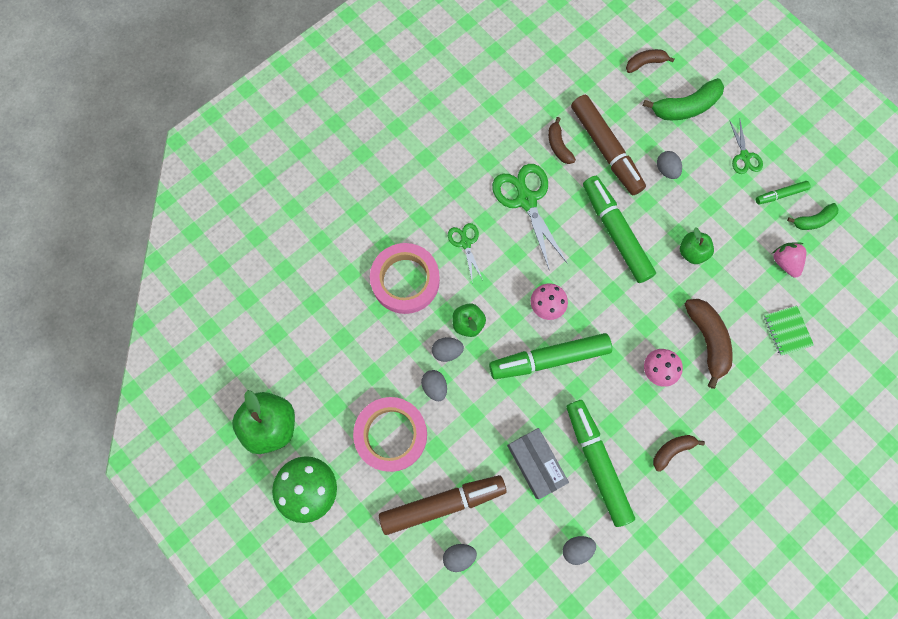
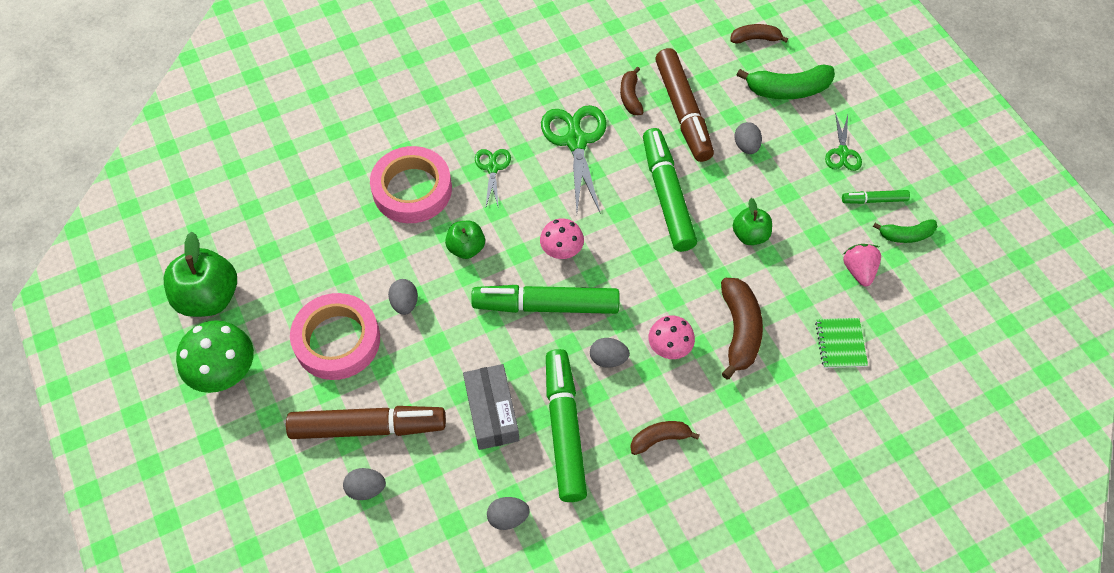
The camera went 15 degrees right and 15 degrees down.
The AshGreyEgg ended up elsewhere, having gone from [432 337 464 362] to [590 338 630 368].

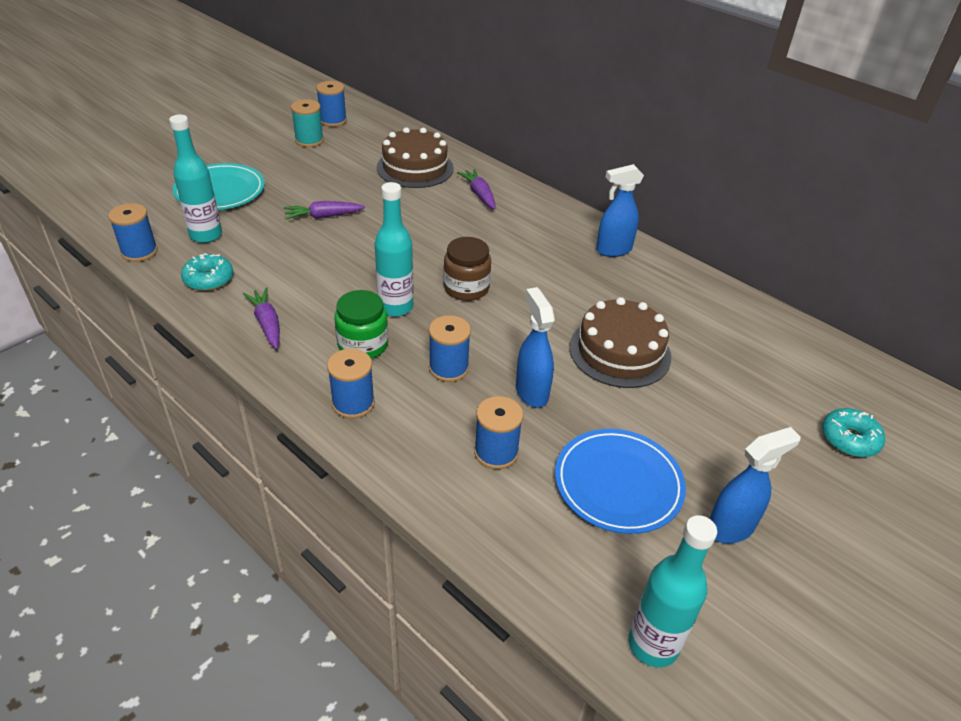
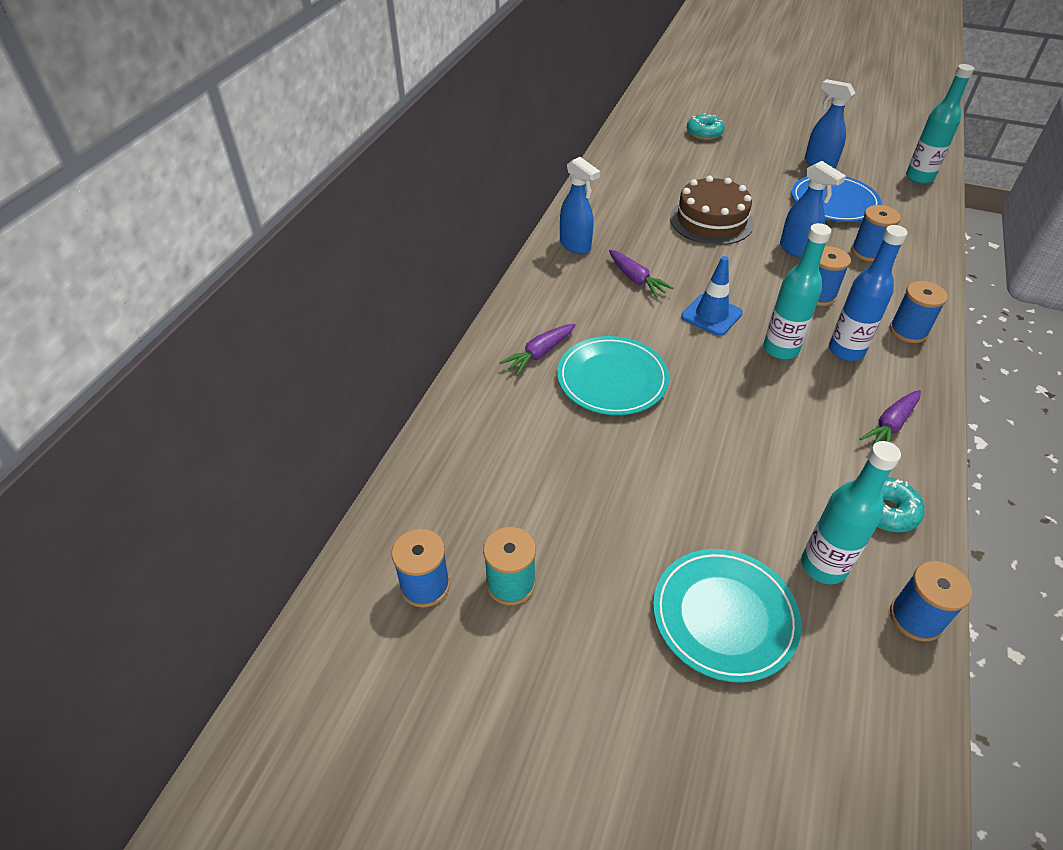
The camera went 110 degrees left and 5 degrees up.
The second view lost the RussetGateau at [377 127 454 188].
The second view gained the TurquoiseDinnerPlate at [557 336 669 415].
The VioletToyCarrot ended up elsewhere, having gone from [284 201 365 220] to [609 250 673 297].
Where the GreenJamJar stood at [334 290 388 359], the BlueDrinkBottle came to stand at [829 225 908 361].
Where the RussetJamJar stood at [443 237 491 301], the BlueTrafficCone came to stand at [681 256 743 336].
The BlueSprayCleaner at [516 287 555 408] ended up facing another way, 90 degrees counterclockwise from before.

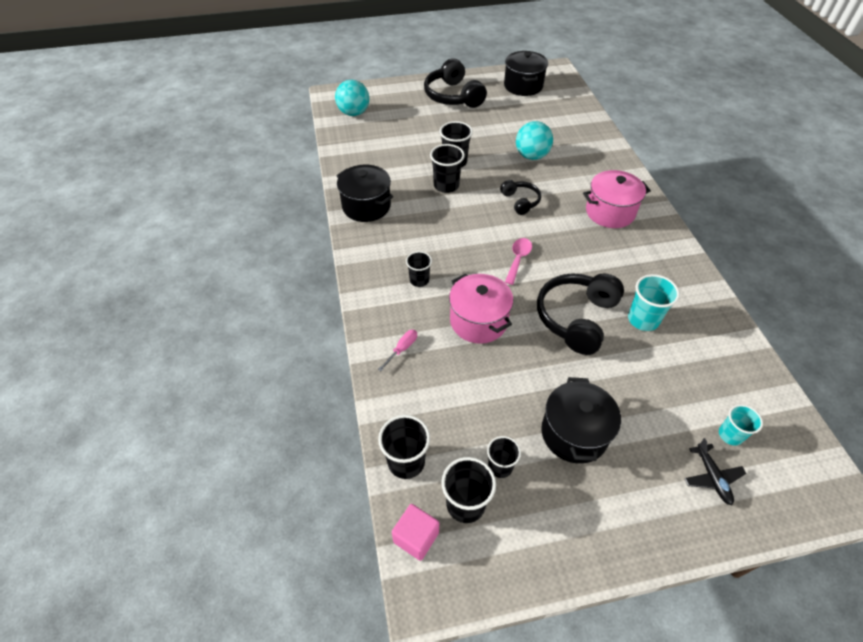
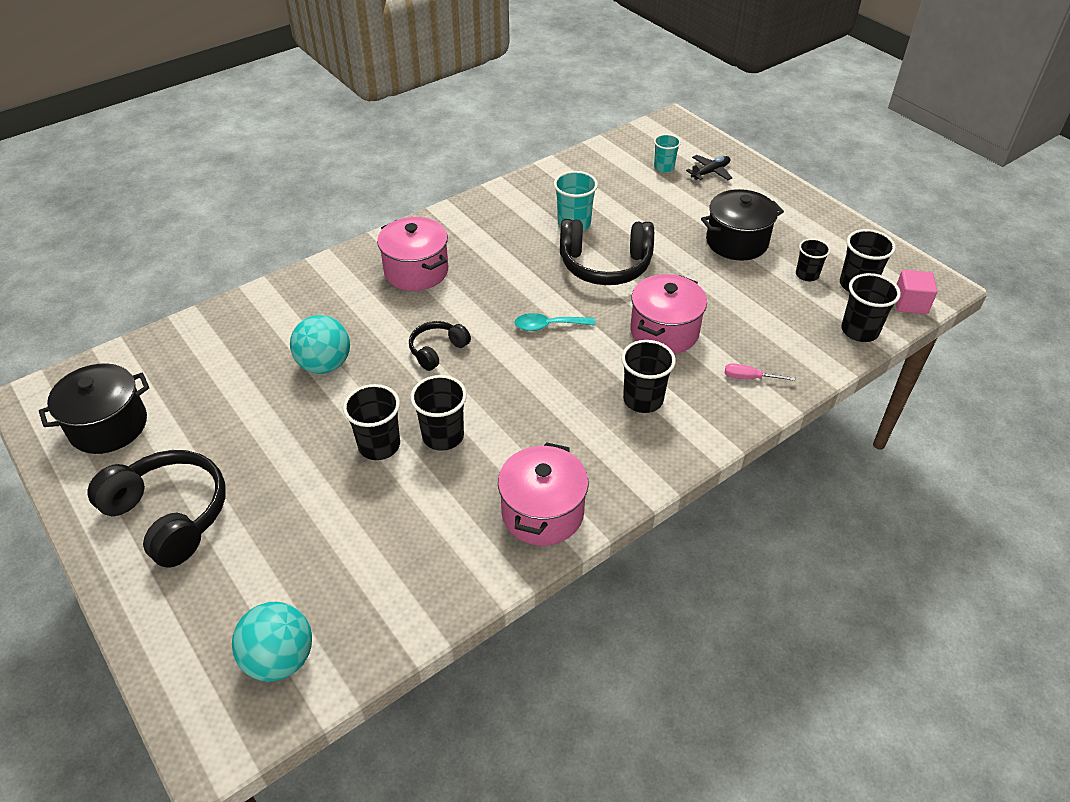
The camera went 115 degrees left and 5 degrees down.
What was the EbonyStockpot at [336 165 393 222] turned into the PinkStockpot at [498 442 589 546].
What was the PinkSpoon at [505 238 532 285] turned into the TurquoiseSpoon at [515 313 595 331].
The EbonyOverEarHeadphones at [424 58 487 108] ended up facing another way, 90 degrees counterclockwise from before.
The size of the EbonyBeaker at [406 251 432 287] changed by a factor of 1.51.

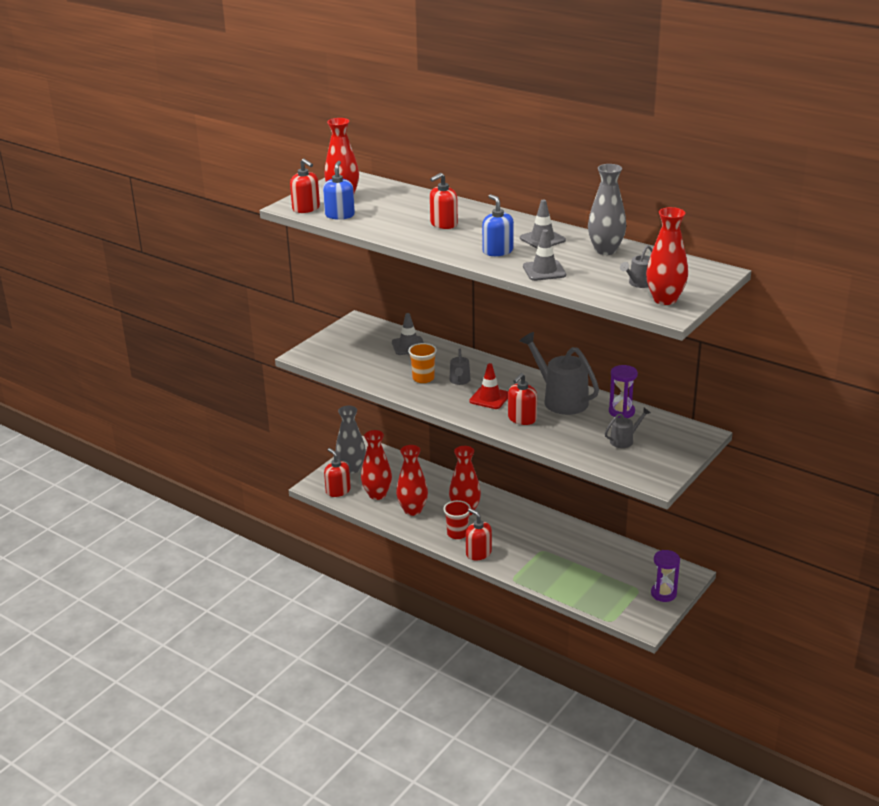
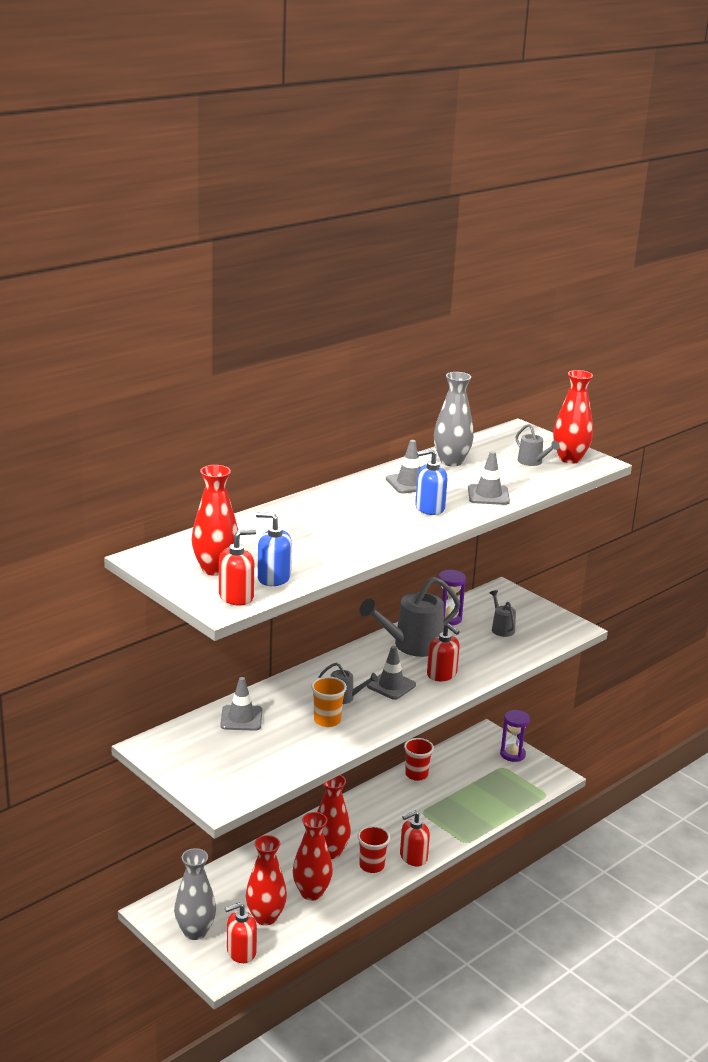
The camera went 80 degrees left and 5 degrees down.
The second view lost the CrimsonSoapPump at [430 173 458 229].
The second view gained the CrimsonBeaker at [404 738 434 781].
What was the CrimsonTrafficCone at [469 363 508 409] turned into the AshGreyTrafficCone at [367 646 416 700].

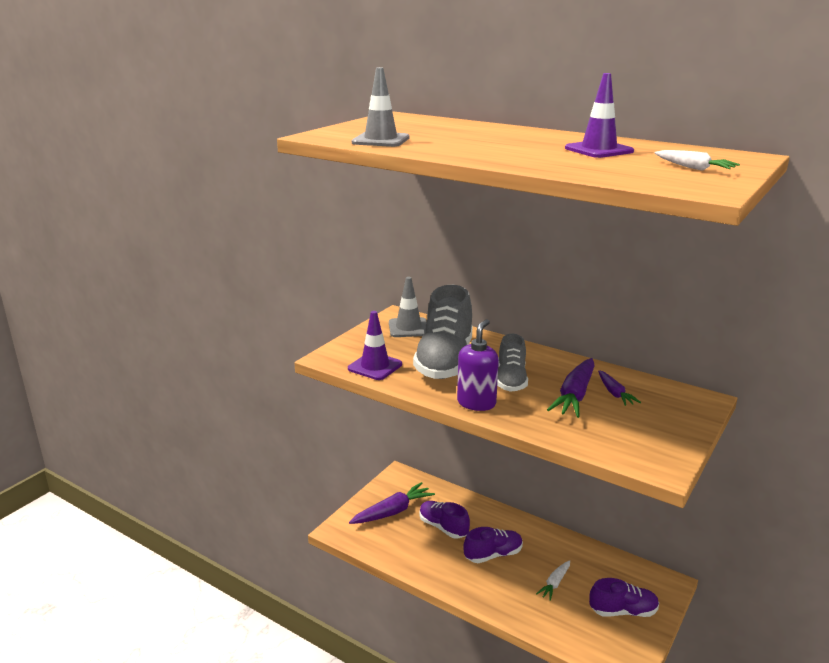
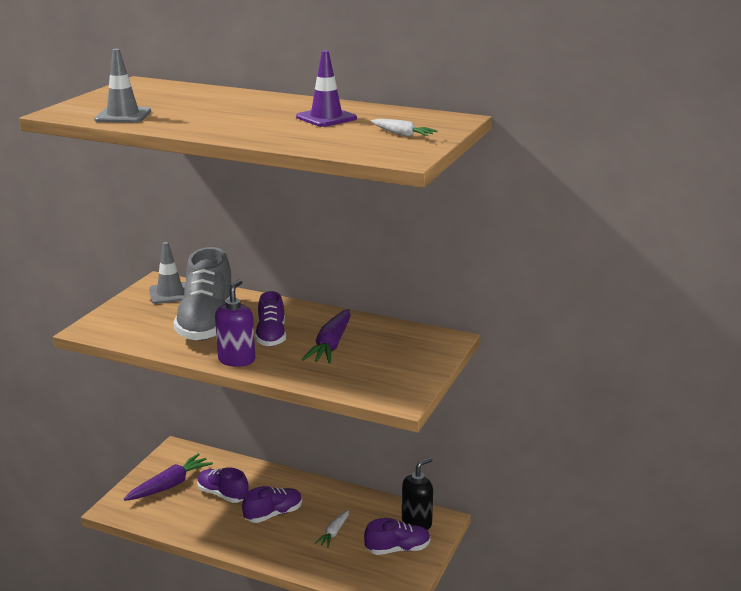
The camera went 10 degrees left and 0 degrees up.
The second view lost the VioletTrafficCone at [348 311 402 380].
The second view lost the VioletToyCarrot at [598 370 641 406].
The second view gained the EbonySoapPump at [402 457 433 530].
What was the AshGreyShoe at [497 334 528 392] turned into the VioletShoe at [255 291 286 346].

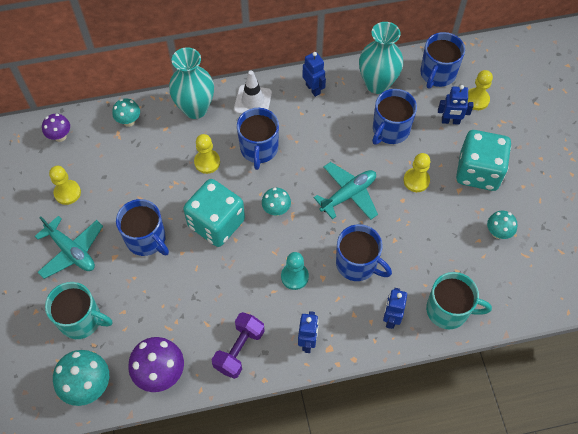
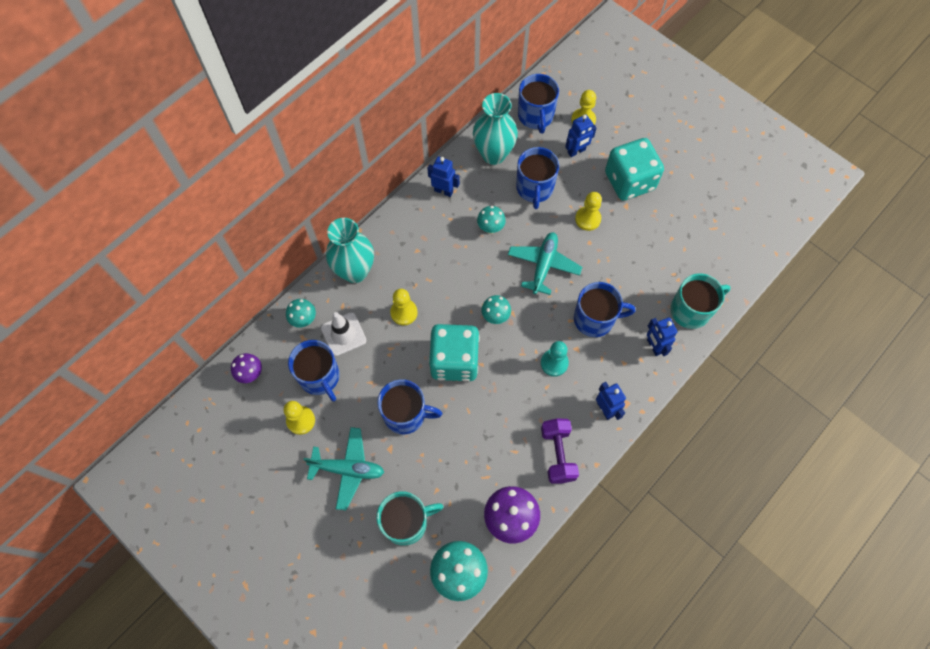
The camera went 35 degrees left and 5 degrees up.
The PureWhiteTrafficCone ended up elsewhere, having gone from [234 70 272 114] to [321 312 366 356].
The BlueMug ended up elsewhere, having gone from [237 108 279 170] to [288 340 340 402].
The TurquoiseToadstool ended up elsewhere, having gone from [487 211 518 239] to [477 206 506 234].

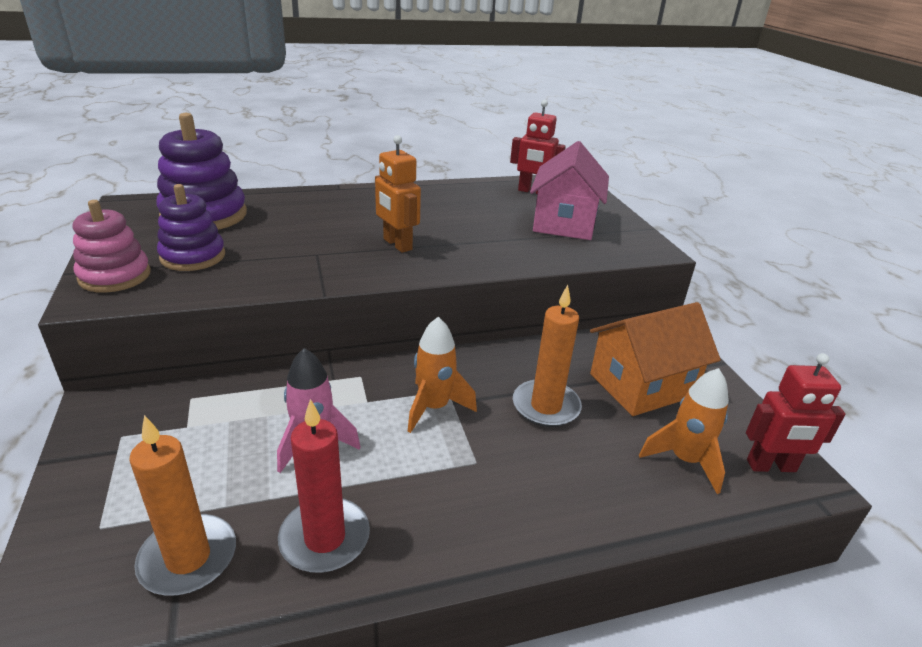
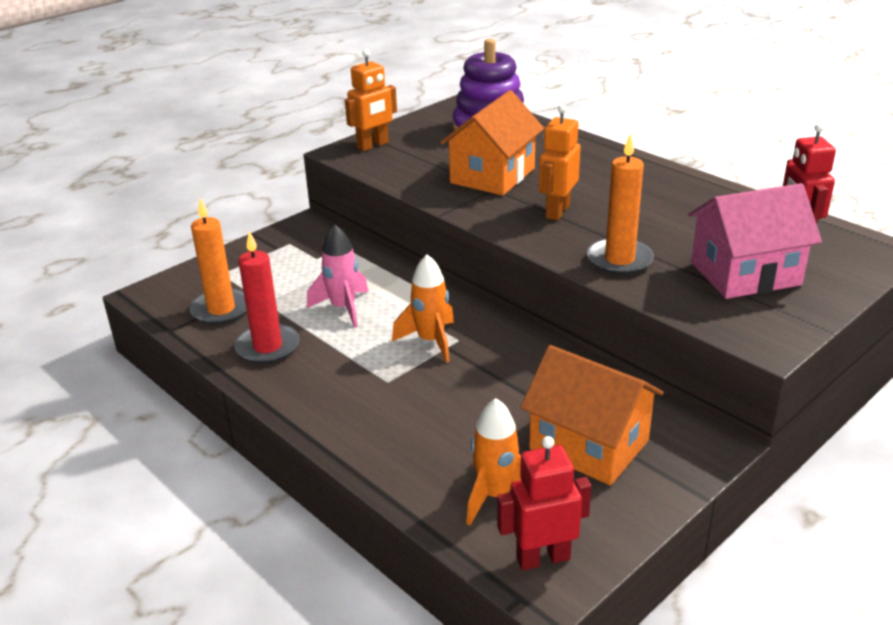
The camera went 65 degrees right and 0 degrees up.
The second view lost the VioletRingStacker at [157 184 225 271].
The second view gained the OrangeHouse at [440 90 544 196].
The OrangeCandle ended up elsewhere, having gone from [513 285 582 427] to [587 133 654 275].
Where the PinkRingStacker stood at [73 200 151 293], the OrangeRobot came to stand at [345 49 397 151].
The CrimsonRobot at [746 353 846 472] ended up facing another way, 105 degrees clockwise from before.

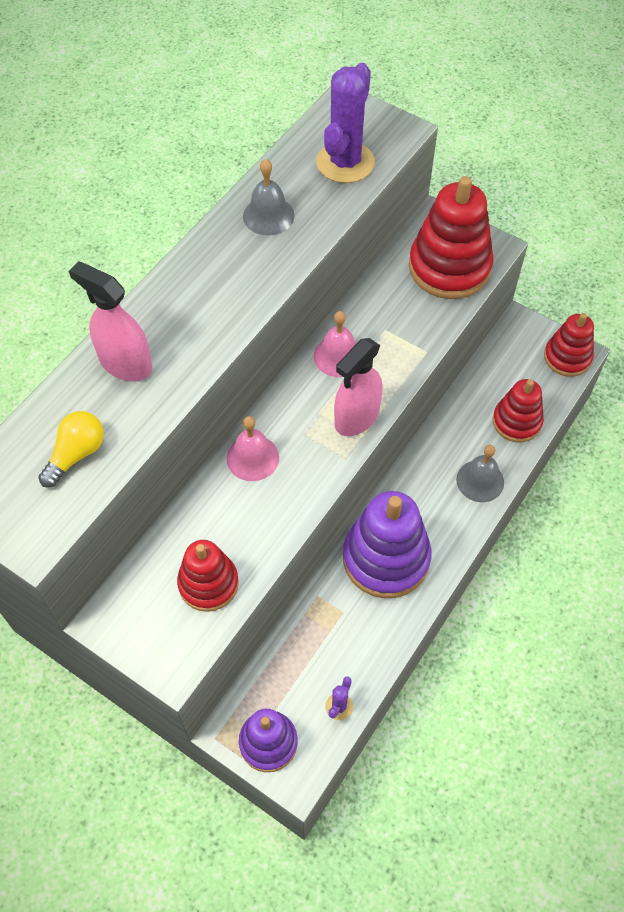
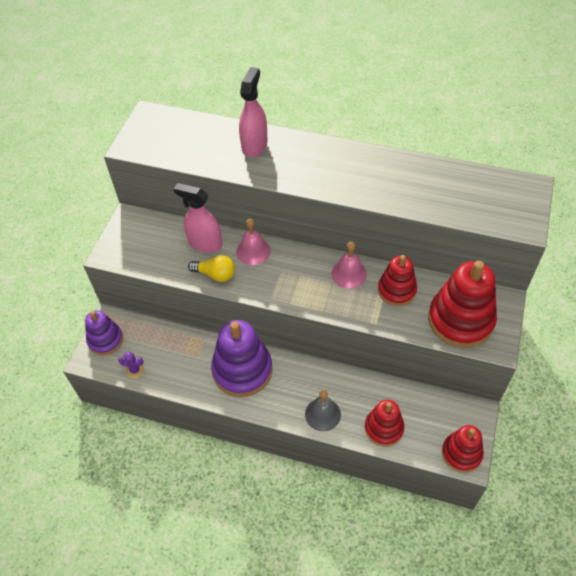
The camera went 75 degrees right and 5 degrees down.
The second view lost the AshGreyHandBell at [243 159 295 235].
The second view lost the VioletSaguaroCactus at [316 63 375 183].
The GoldenLightBulb ended up elsewhere, having gone from [38 411 104 488] to [188 255 235 282].
The CrimsonRingStacker ended up elsewhere, having gone from [177 540 239 612] to [378 255 417 306].
The PinkSprayCleaner ended up elsewhere, having gone from [334 338 383 436] to [174 183 222 253].

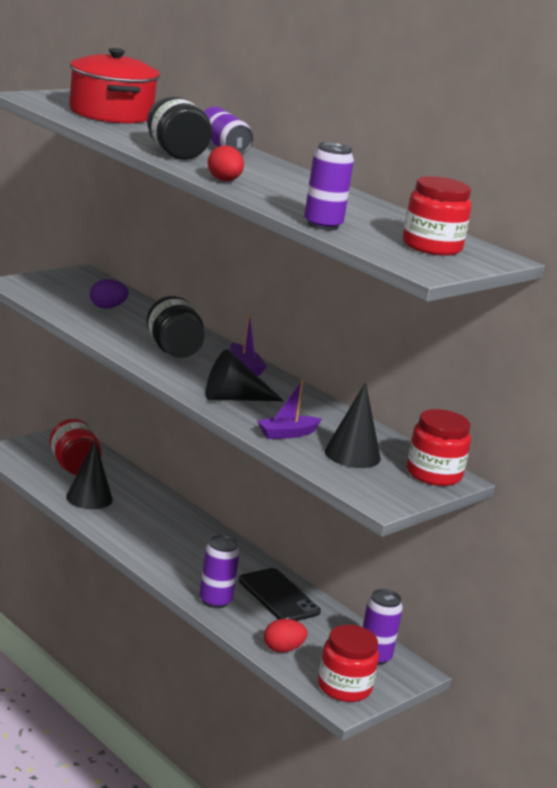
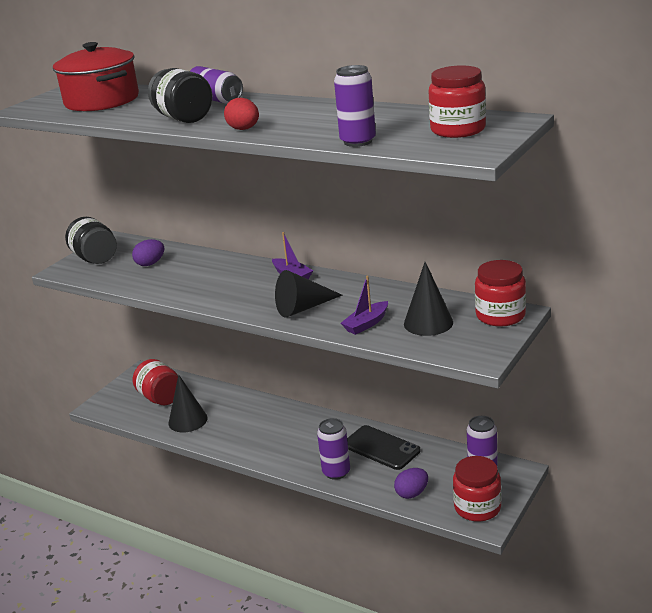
The camera went 10 degrees left and 5 degrees up.
The EbonyJamJar ended up elsewhere, having gone from [146 296 205 358] to [65 217 117 264].
What was the CrimsonEgg at [264 619 307 653] turned into the VioletEgg at [394 468 428 499].

